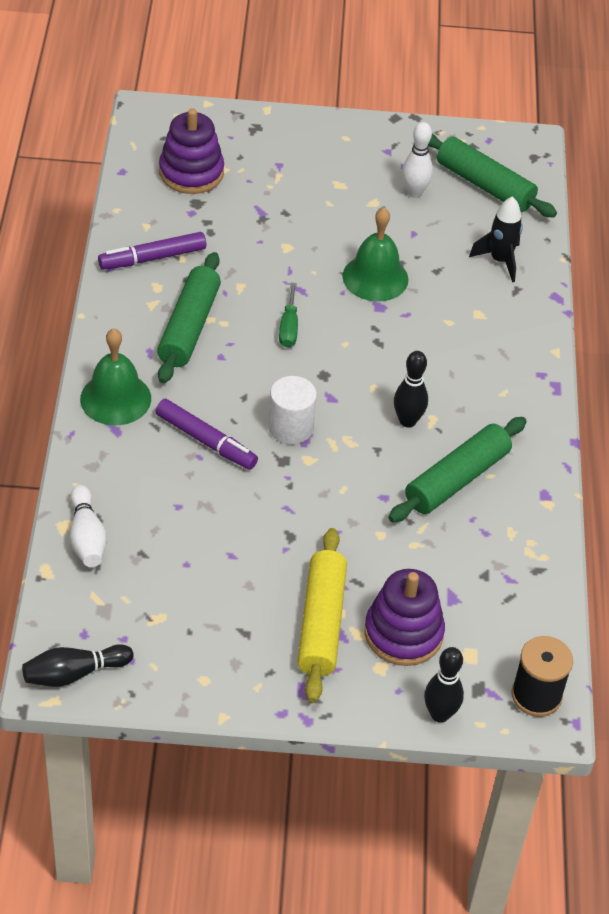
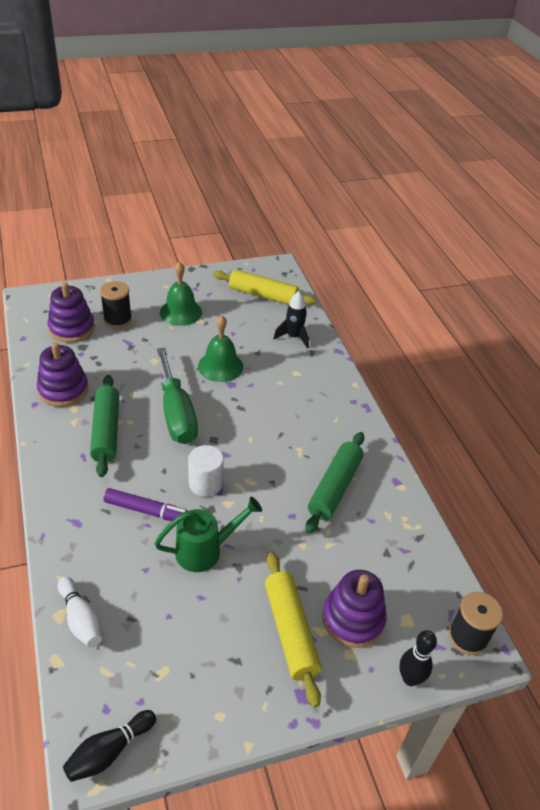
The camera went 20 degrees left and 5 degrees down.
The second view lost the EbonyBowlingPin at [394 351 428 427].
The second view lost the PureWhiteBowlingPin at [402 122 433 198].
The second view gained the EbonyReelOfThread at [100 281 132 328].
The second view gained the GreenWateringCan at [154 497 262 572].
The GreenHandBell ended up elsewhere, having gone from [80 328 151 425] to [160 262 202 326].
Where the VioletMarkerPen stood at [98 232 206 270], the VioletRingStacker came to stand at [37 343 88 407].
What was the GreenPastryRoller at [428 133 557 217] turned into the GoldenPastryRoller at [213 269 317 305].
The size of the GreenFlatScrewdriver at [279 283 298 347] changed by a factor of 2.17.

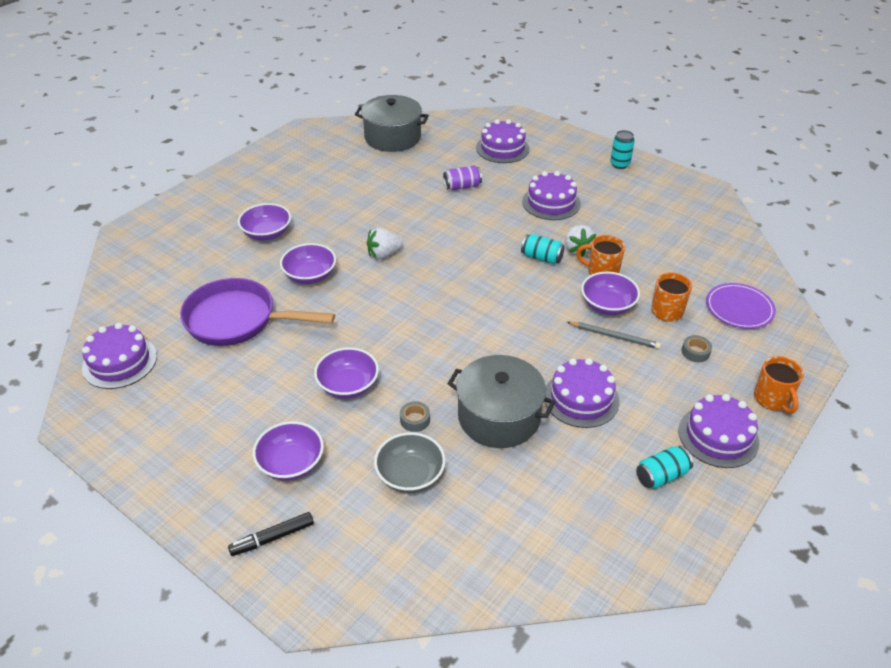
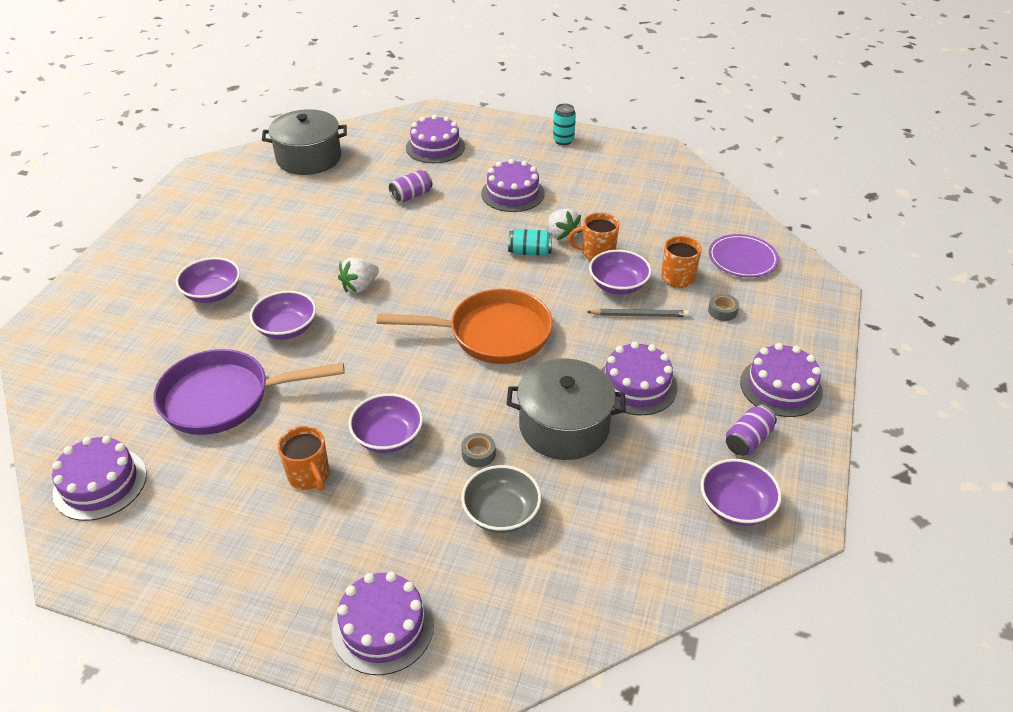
The camera went 20 degrees left and 0 degrees up.
The second view gained the OrangePan at [377 289 553 364].
The VioletDeepDish ended up elsewhere, having gone from [253 421 324 481] to [701 459 782 526].
The OrangeMug ended up elsewhere, having gone from [754 356 804 414] to [278 426 329 491].
Where the EbonyMarkerPen stood at [228 512 314 556], the VioletGateau came to stand at [332 572 434 675].
What was the TurquoiseSodaCan at [636 446 693 489] turned into the VioletSodaCan at [726 405 777 456].

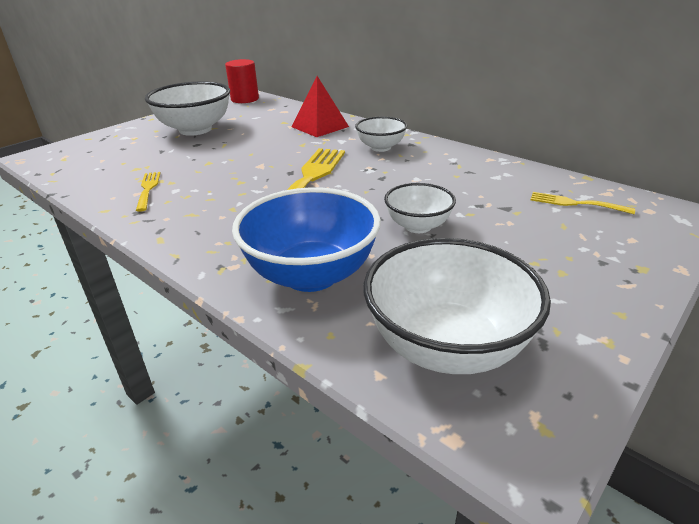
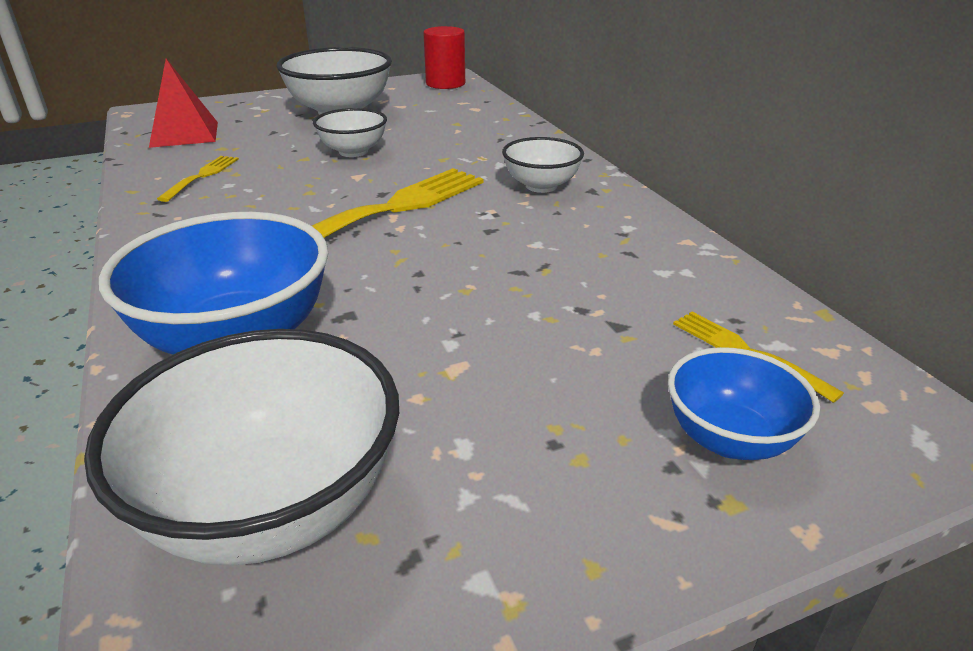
The camera went 25 degrees right and 0 degrees up.
The second view gained the BlueDeepDish at [668 347 820 460].
The CrimsonSolidPyramid ended up elsewhere, having gone from [292 76 349 137] to [149 59 218 148].
The PureWhiteDeepDish ended up elsewhere, having gone from [384 183 456 233] to [313 108 387 157].

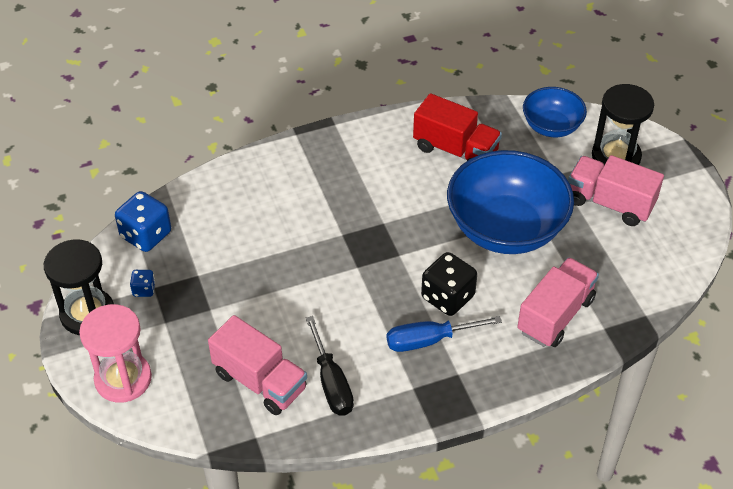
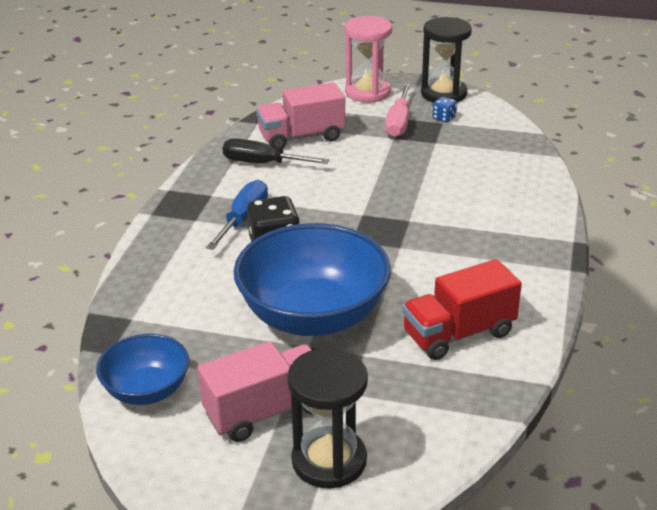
The camera went 125 degrees right and 15 degrees down.
The second view lost the BlueDice at [115 191 171 252].
The second view lost the PinkLorry at [517 257 599 347].
The second view gained the PinkFlatScrewdriver at [385 84 410 137].
The BlueDeepDish ended up elsewhere, having gone from [523 87 587 137] to [96 334 189 405].

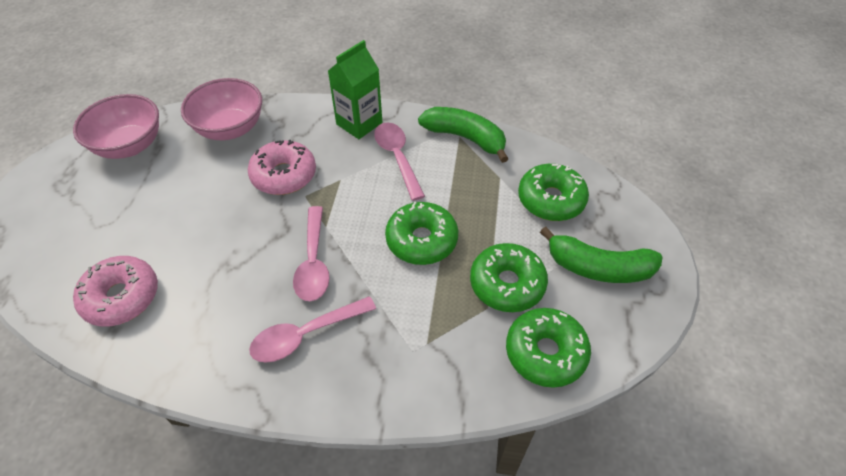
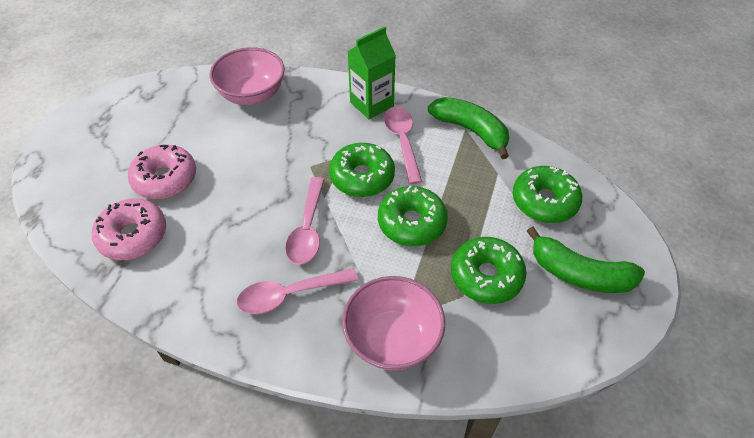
The camera went 10 degrees right and 0 degrees up.
The PinkDeepDish ended up elsewhere, having gone from [73 94 159 159] to [342 276 445 370].
The PinkDonut ended up elsewhere, having gone from [248 140 316 195] to [128 145 196 199].
The GreenDonut ended up elsewhere, having gone from [506 308 591 388] to [329 143 395 197].

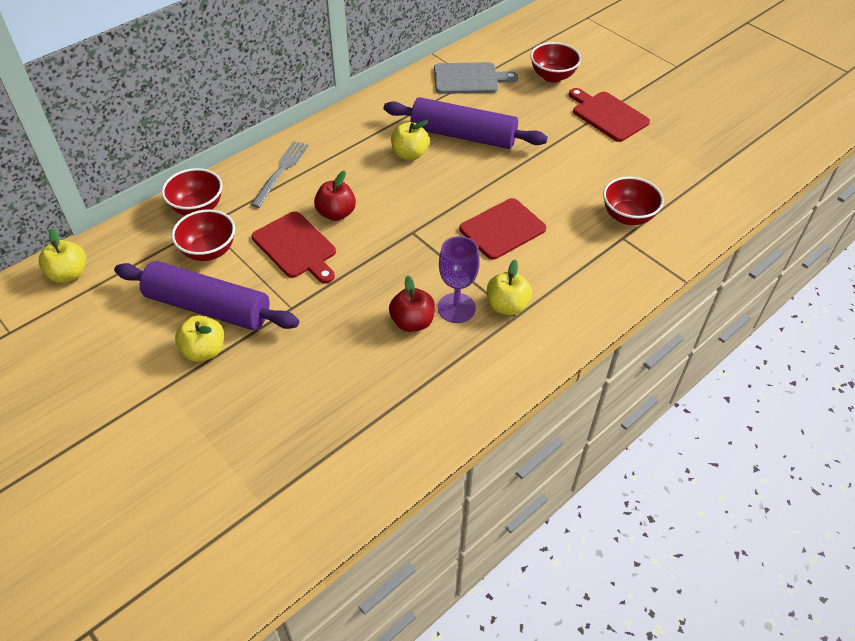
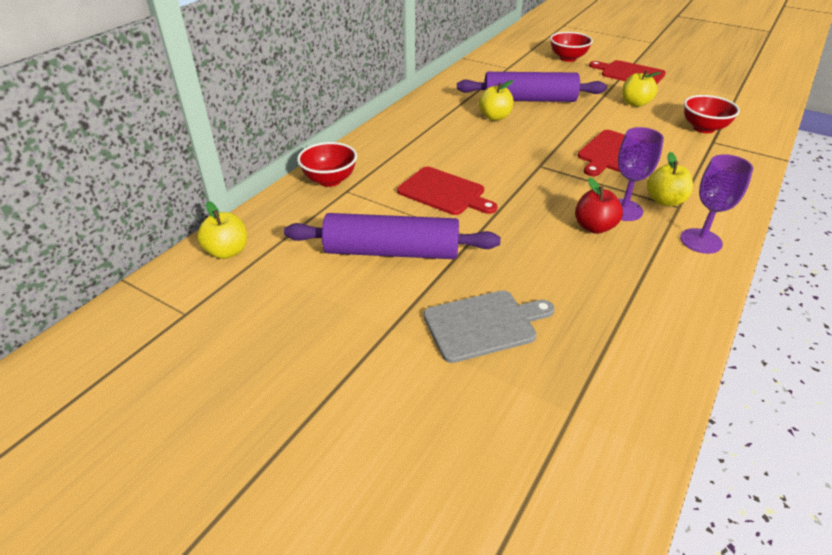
The camera went 15 degrees left and 10 degrees down.
The second view lost the CrimsonDeepDish at [172 209 235 261].
The second view lost the AshGreyFork at [250 141 309 208].
The second view lost the CrimsonAppleFruit at [314 171 356 221].
The second view gained the VioletChalice at [680 154 753 254].
The GoldenAppleFruit ended up elsewhere, having gone from [175 315 224 362] to [622 70 661 107].
The AshGreyBreadBoard ended up elsewhere, having gone from [434 62 518 94] to [423 290 555 363].

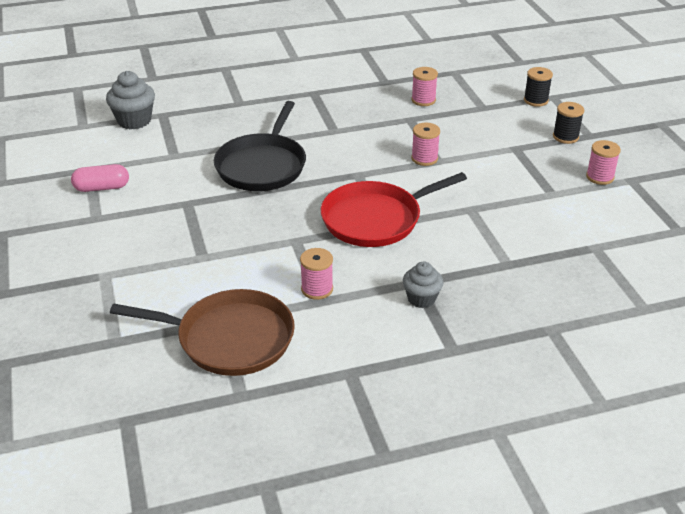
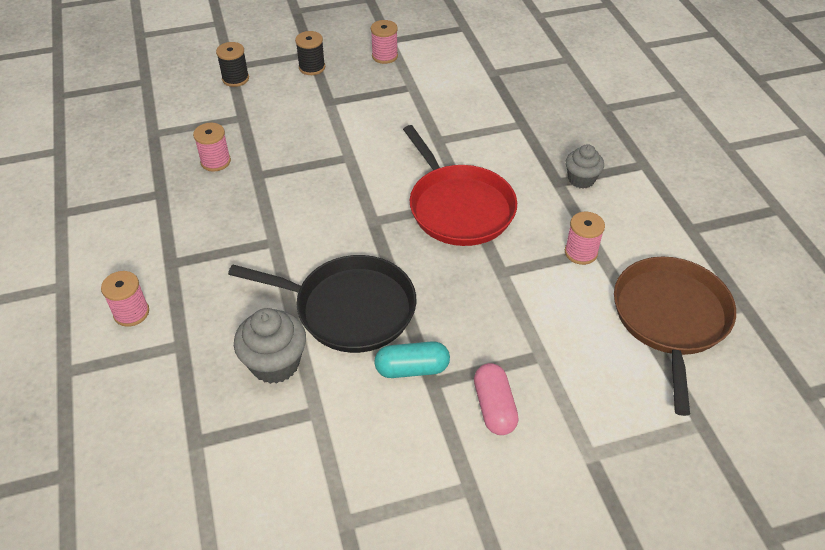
The camera went 90 degrees left and 10 degrees up.
The second view gained the TurquoisePill at [374 341 450 378].
The PinkPill ended up elsewhere, having gone from [71 164 129 192] to [474 363 519 435].
The AshGreyCupcake ended up elsewhere, having gone from [106 71 155 129] to [234 308 306 384].
The PinkReelOfThread ended up elsewhere, having gone from [411 123 440 166] to [101 271 149 327].

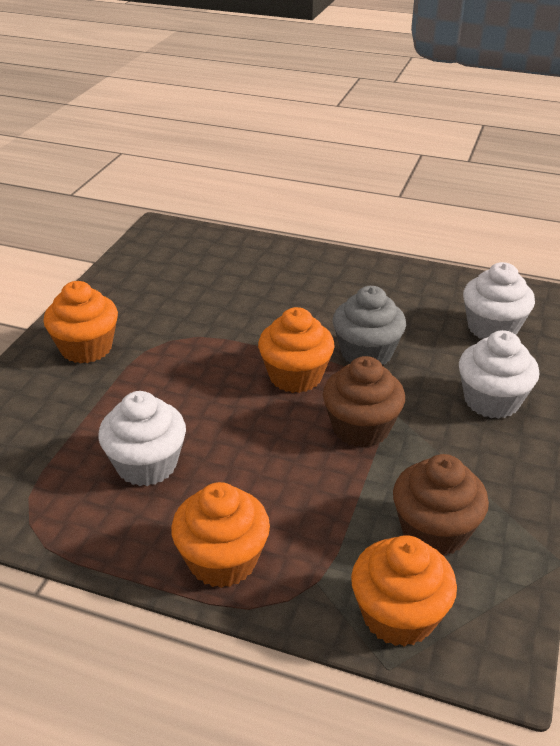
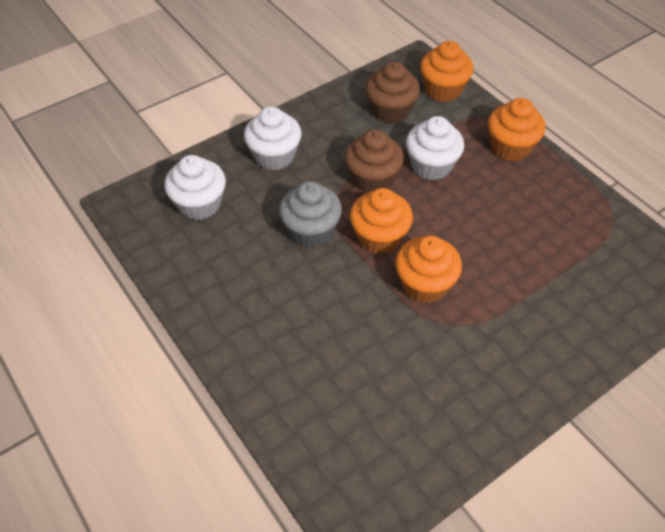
The camera went 145 degrees left and 15 degrees up.
The OrangeCupcake ended up elsewhere, having gone from [44 281 118 363] to [395 236 462 303].
The PureWhiteCupcake ended up elsewhere, having gone from [98 391 186 486] to [406 116 464 180].

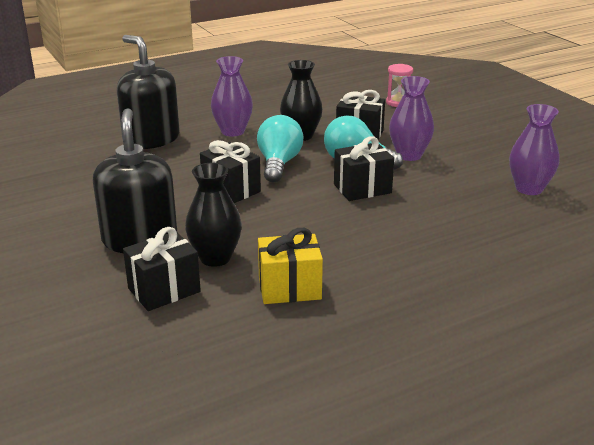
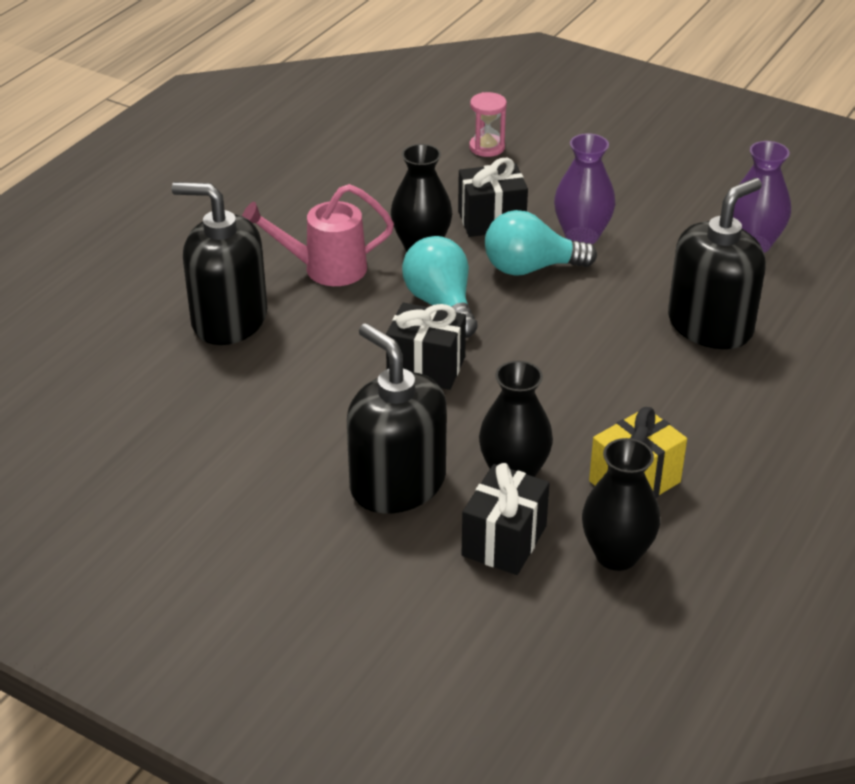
The camera went 30 degrees left and 10 degrees up.
The second view lost the EbonyPresent at [334 136 394 201].
The second view gained the EbonyVase at [582 438 660 571].
The second view gained the EbonySoapPump at [668 178 766 349].
Where the VioletVase stood at [211 56 253 137], the PinkWateringCan came to stand at [242 184 394 286].

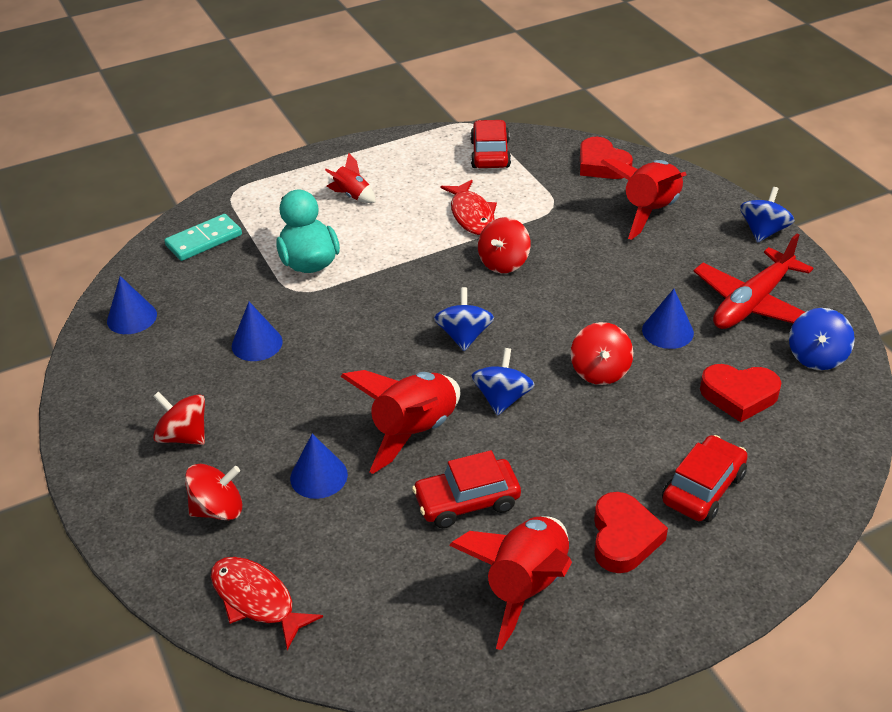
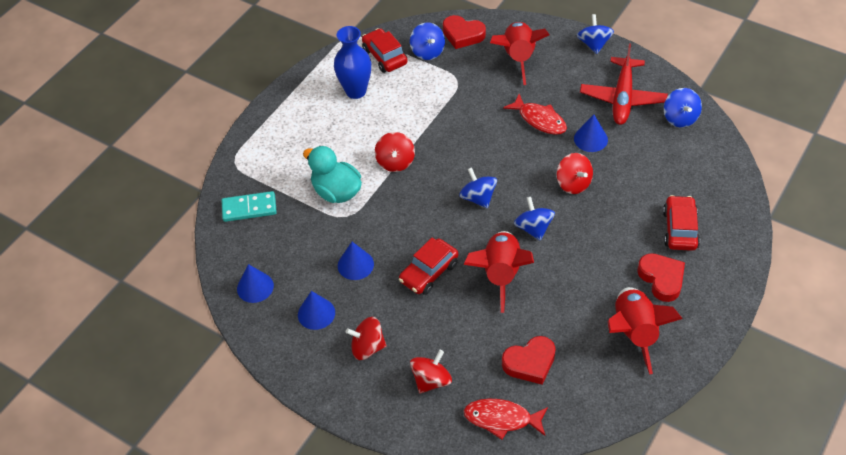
The camera went 30 degrees left and 10 degrees up.
The second view lost the CrimsonToyRocket at [325 153 376 203].
The second view gained the BlueVase at [334 26 371 99].
The second view gained the BlueWhirligig at [410 23 445 60].
The BlueConeShape ended up elsewhere, having gone from [290 434 348 499] to [298 291 335 330].
The CrimsonToyCar ended up elsewhere, having gone from [412 450 521 528] to [399 238 458 295].
The CrimsonToyFish ended up elsewhere, having gone from [440 180 497 235] to [503 94 567 135].
The CrimsonWhirligig ended up elsewhere, having gone from [478 217 531 273] to [375 132 415 172].
The CrimsonHeart ended up elsewhere, having gone from [700 364 781 422] to [502 336 556 385].
The TurquoiseDominoPiece at [164 214 242 261] ended up facing another way, 60 degrees clockwise from before.

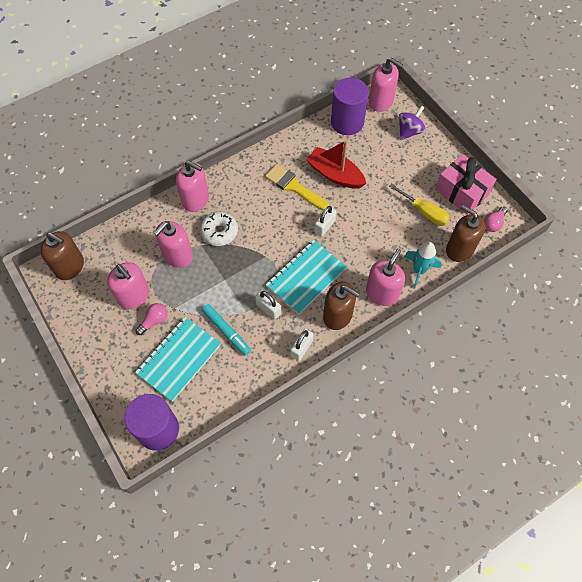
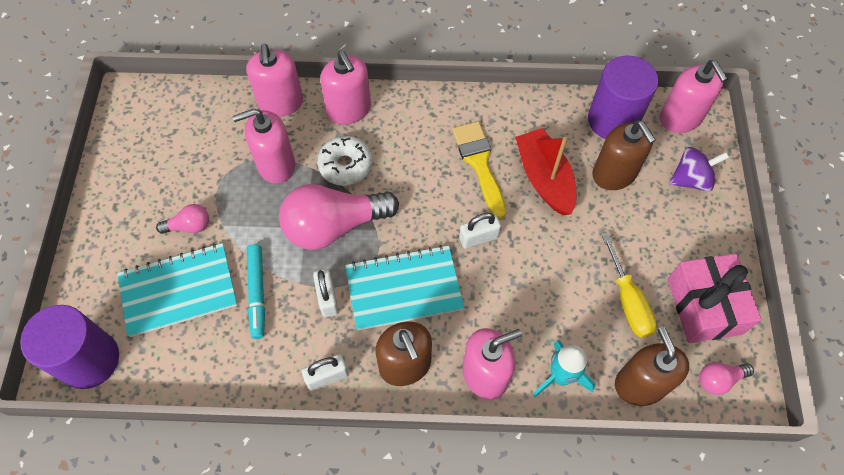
The camera went 35 degrees right and 0 degrees up.
The second view gained the PinkLightBulb at [279 184 399 250].
The RussetSoapPump ended up elsewhere, having gone from [40 231 84 280] to [592 120 656 190].
The PinkSoapPump ended up elsewhere, having gone from [107 262 149 309] to [246 44 303 117].

